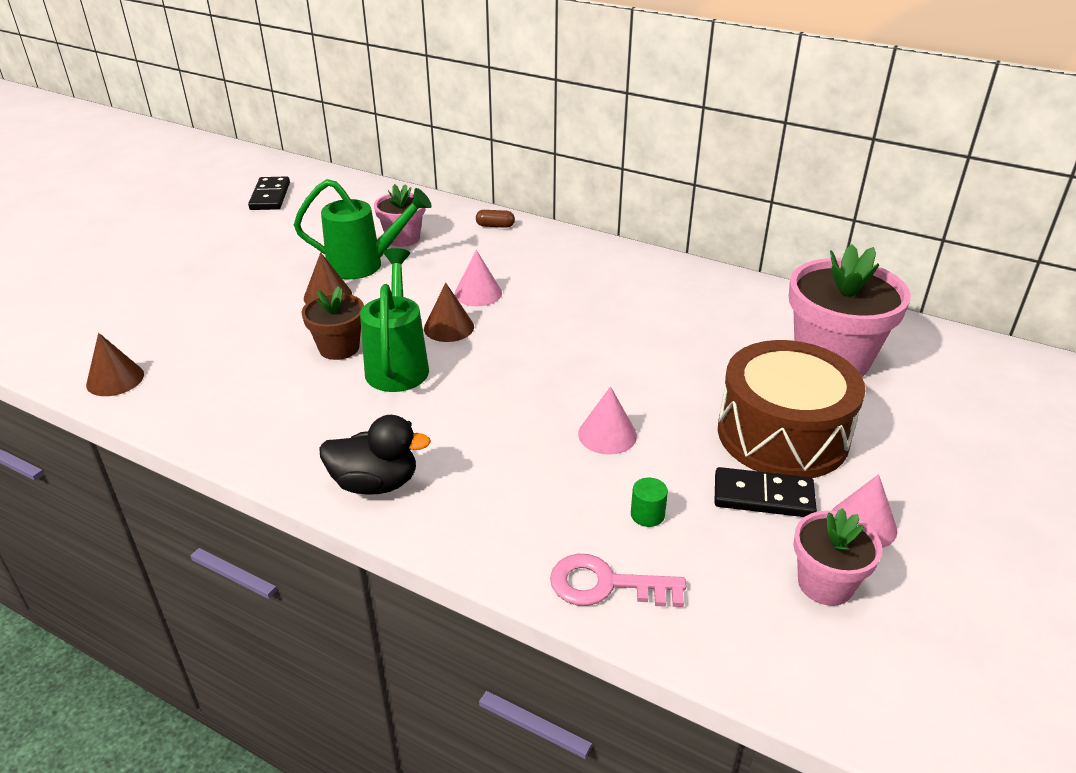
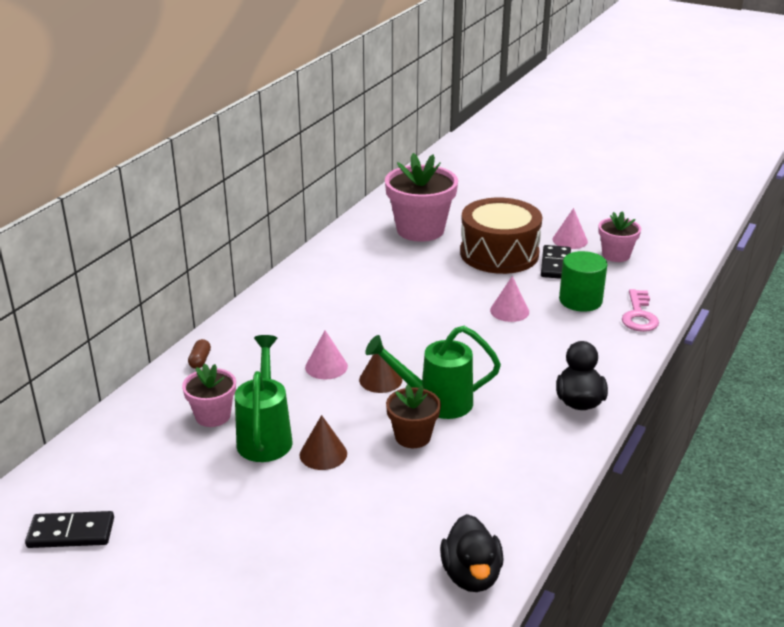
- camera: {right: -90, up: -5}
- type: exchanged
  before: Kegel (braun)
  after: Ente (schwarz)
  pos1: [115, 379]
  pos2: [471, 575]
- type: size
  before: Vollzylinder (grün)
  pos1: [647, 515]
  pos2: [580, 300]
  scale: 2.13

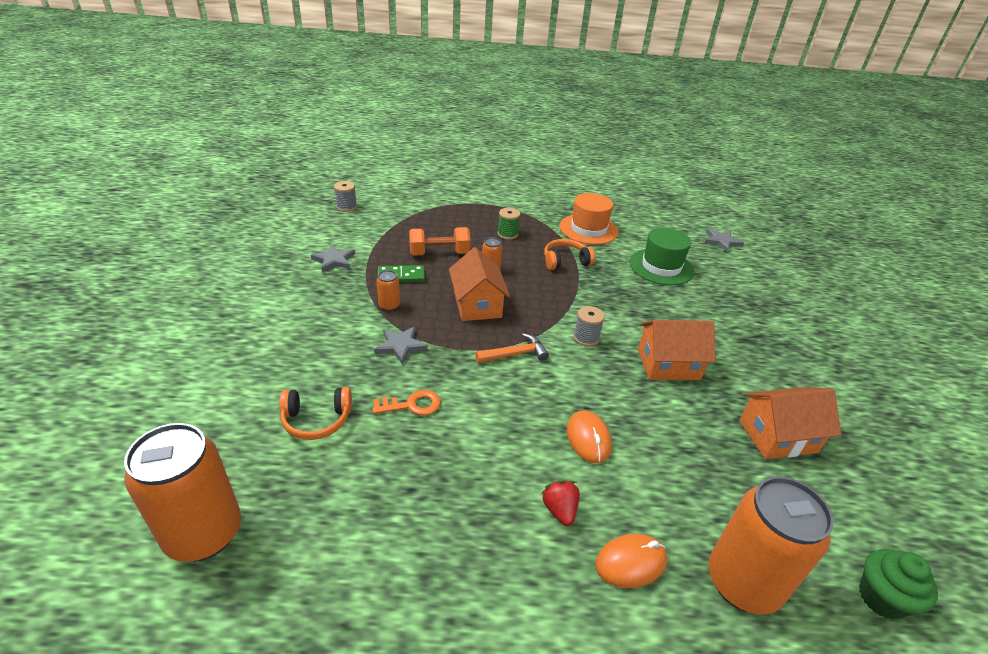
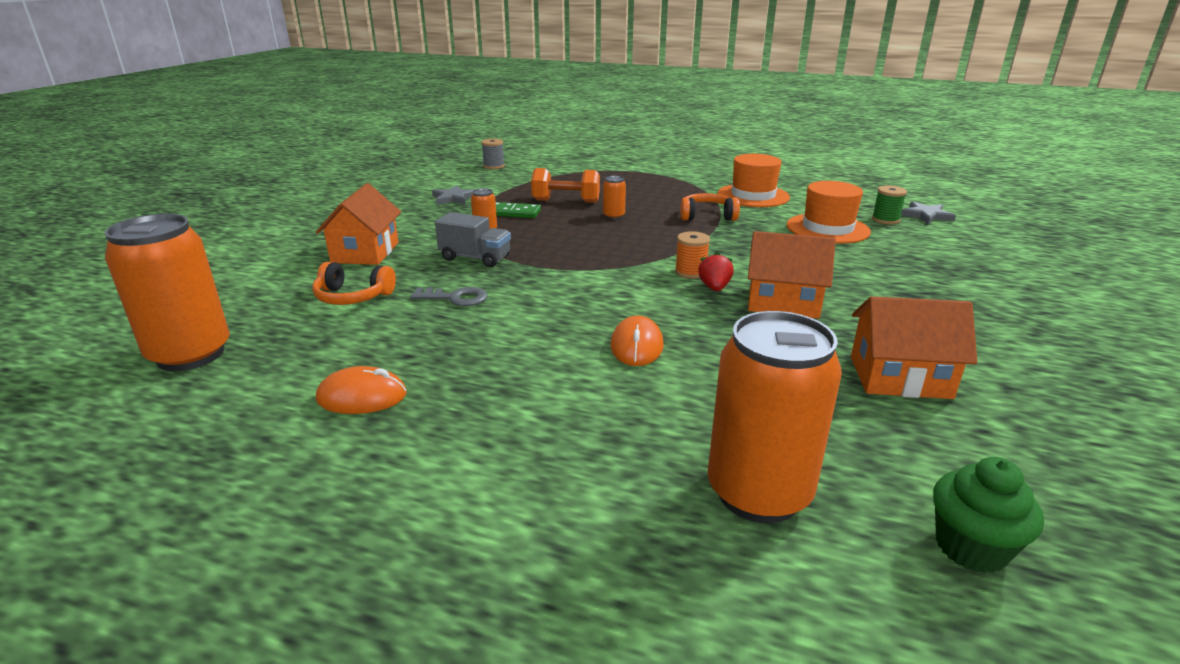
- camera: {right: 20, up: -10}
- type: relocated
  before: Haus (orange)
  pos1: [477, 305]
  pos2: [365, 252]
- type: relocated
  before: Computermaus (orange)
  pos1: [630, 562]
  pos2: [362, 397]
- type: colour
  before: Schlüssel (orange)
  after: Schlüssel (grau)
  pos1: [412, 405]
  pos2: [455, 298]
- type: exchanged
  before: Stern (grau)
  after: Lastwagen (grau)
  pos1: [400, 346]
  pos2: [475, 258]
- type: colour
  before: Garnrolle (grau)
  after: Garnrolle (orange)
  pos1: [586, 338]
  pos2: [690, 272]
- type: relocated
  before: Erdbeere (rot)
  pos1: [560, 510]
  pos2: [714, 288]
- type: colour
  before: Hut (grün)
  after: Hut (orange)
  pos1: [661, 267]
  pos2: [827, 228]
- type: relocated
  before: Garnrolle (grün)
  pos1: [507, 234]
  pos2: [885, 220]
- type: missing
  before: Hammer (orange)
  pos1: [515, 354]

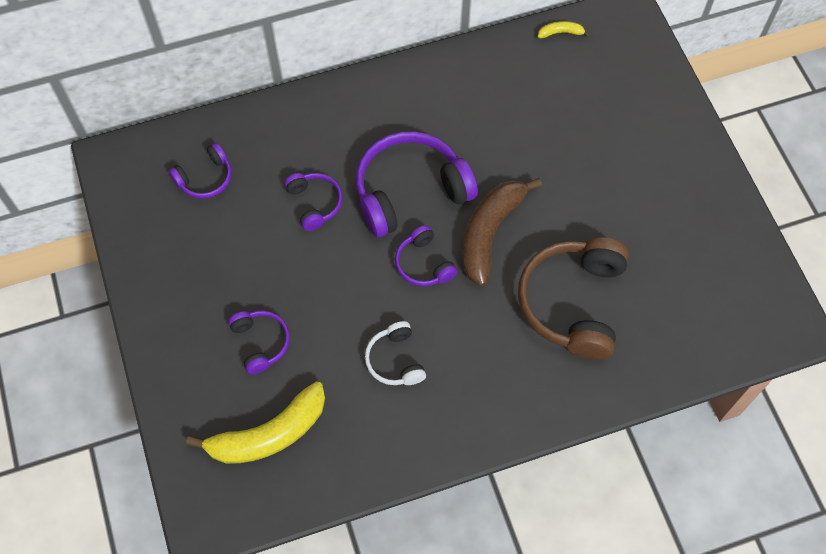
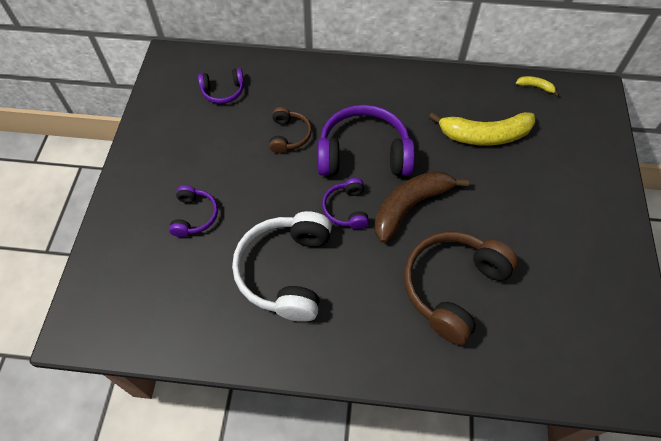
- camera: {right: 25, up: -5}
- type: size
  before: Kopfhörer (weiß)
  pos1: [395, 360]
  pos2: [286, 271]
  scale: 1.94
- type: colour
  before: Kopfhörer (lila)
  after: Kopfhörer (braun)
  pos1: [315, 203]
  pos2: [289, 135]
- type: relocated
  before: Banane (gelb)
  pos1: [269, 434]
  pos2: [484, 135]

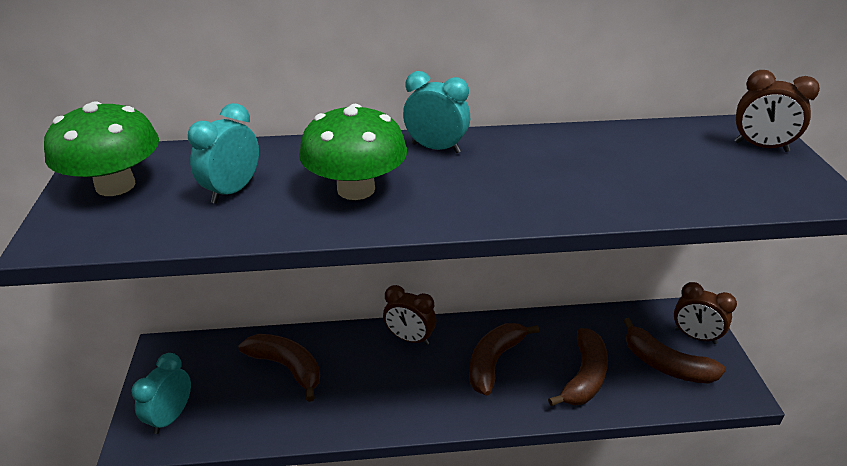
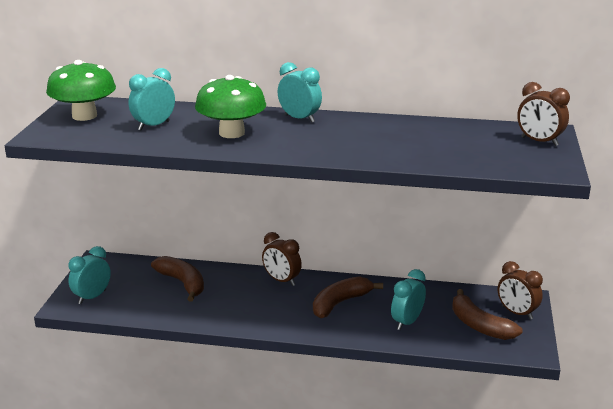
- camera: {right: 15, up: -10}
- type: exchanged
  before: Banane (braun)
  after: Wecker (türkis)
  pos1: [584, 376]
  pos2: [407, 322]

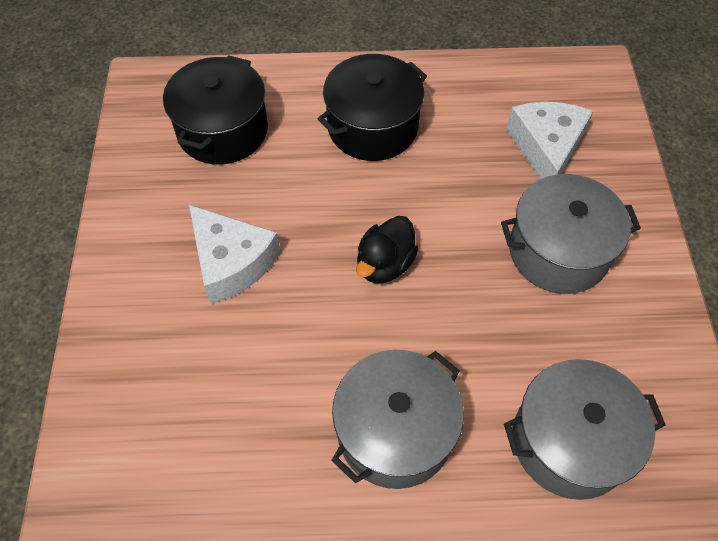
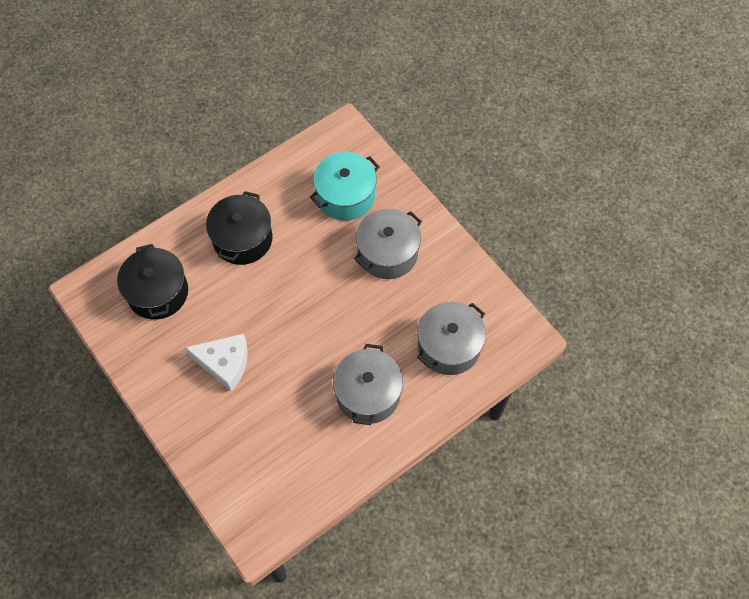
- camera: {right: -35, up: 5}
- type: exchanged
  before: Käse (weiß)
  after: Kochtopf (türkis)
  pos1: [546, 148]
  pos2: [345, 196]
- type: missing
  before: Ente (schwarz)
  pos1: [384, 264]

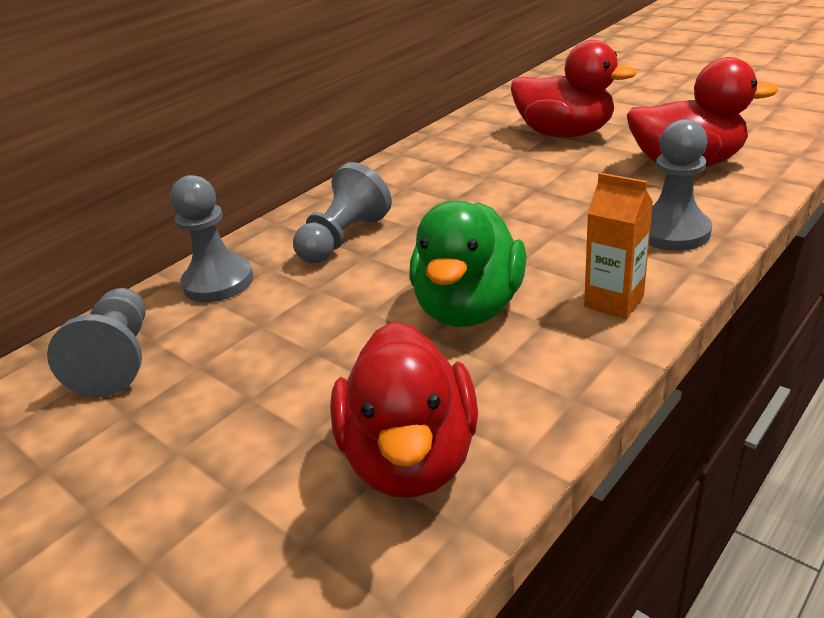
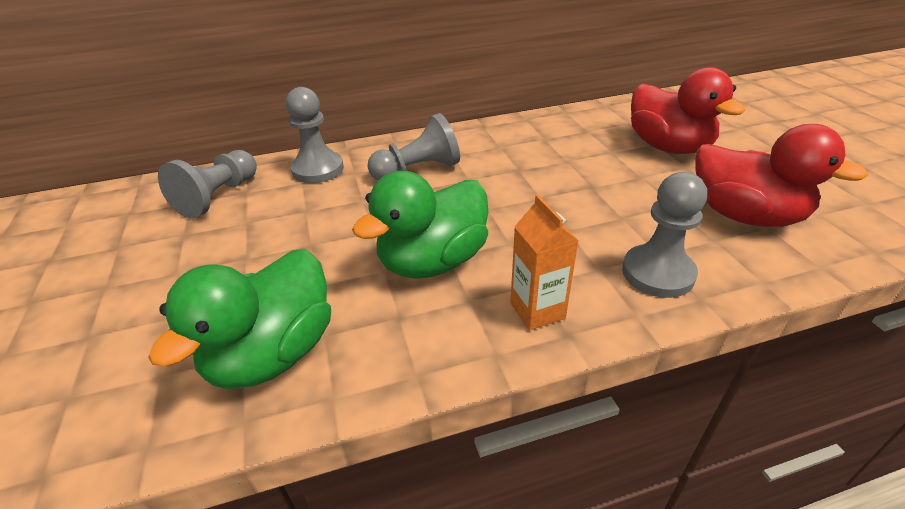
- camera: {right: 30, up: 5}
- type: colour
  before: Ente (rot)
  after: Ente (grün)
  pos1: [411, 457]
  pos2: [273, 354]

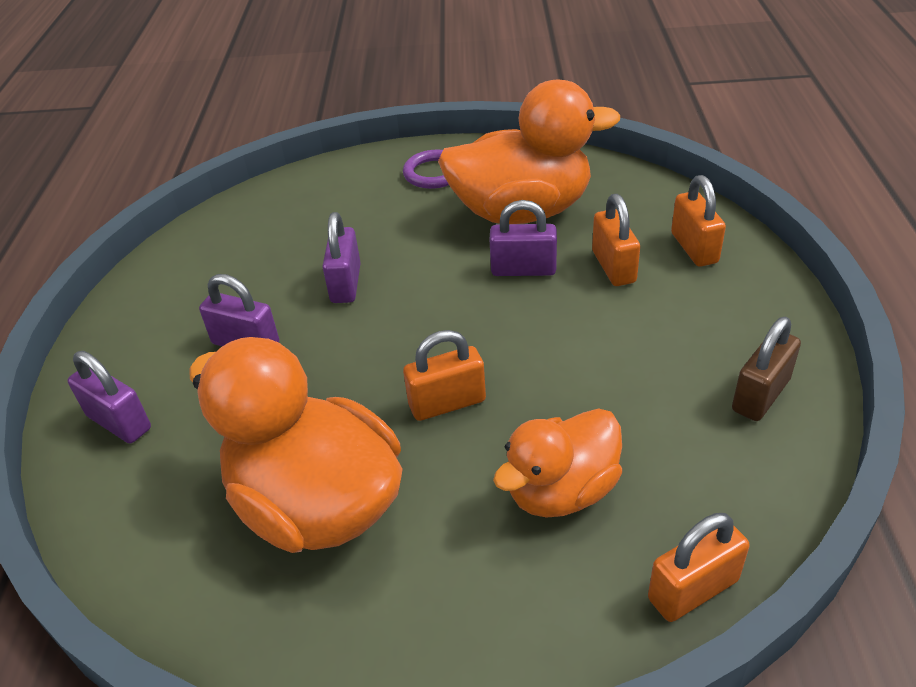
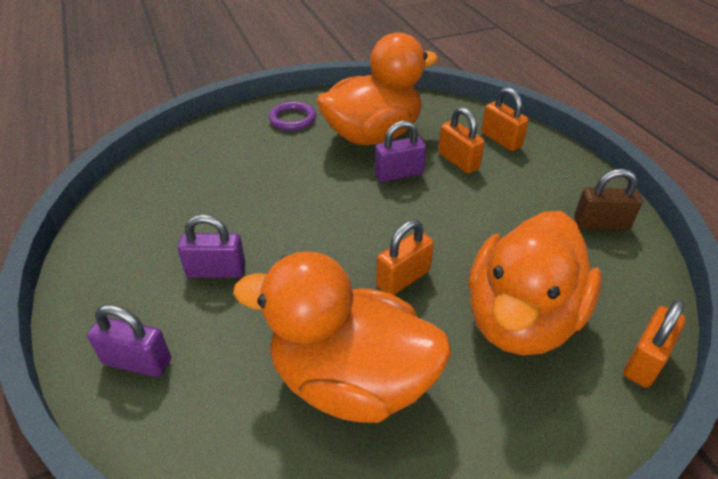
- camera: {right: -25, up: 0}
- type: size
  before: Ente (orange)
  pos1: [561, 491]
  pos2: [521, 319]
  scale: 1.62
- type: spun
  before: Vorhängeschloss (braun)
  pos1: [760, 395]
  pos2: [601, 224]
  turn: 75
- type: missing
  before: Vorhängeschloss (lila)
  pos1: [346, 284]

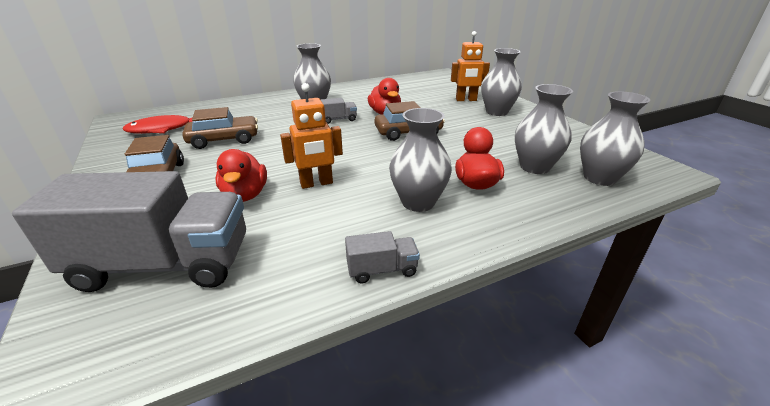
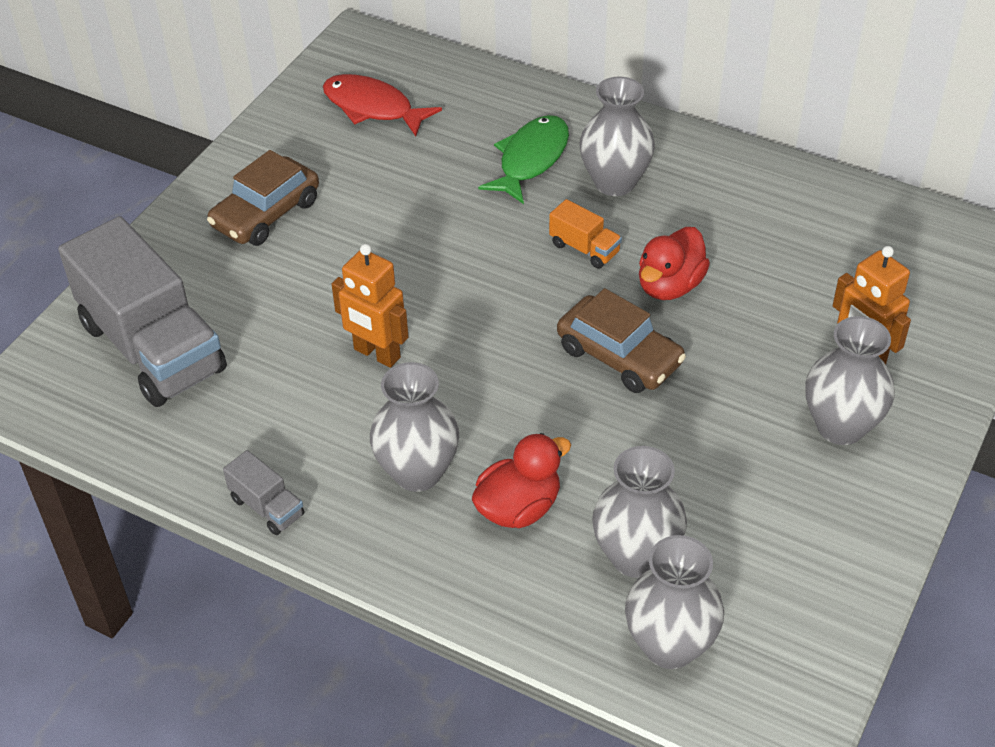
- camera: {right: 55, up: 15}
- type: appeared
  after: Fisch (grün)
  pos2: [530, 159]
- type: colour
  before: Lastwagen (grau)
  after: Lastwagen (orange)
  pos1: [338, 119]
  pos2: [584, 248]
- type: missing
  before: Auto (braun)
  pos1: [224, 140]
- type: missing
  before: Ente (rot)
  pos1: [245, 195]

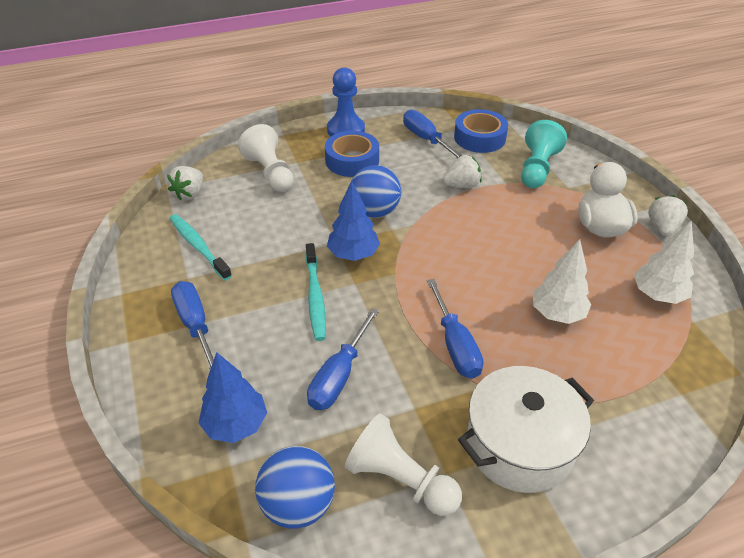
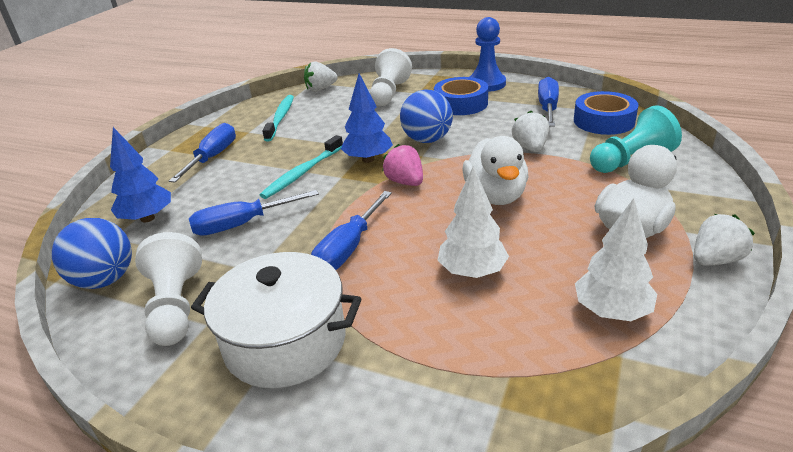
- camera: {right: 45, up: -10}
- type: appeared
  after: Erdbeere (rosa)
  pos2: [405, 182]
- type: appeared
  after: Ente (weiß)
  pos2: [495, 196]
- type: spun
  before: Erdbeere (weiß)
  pos1: [461, 185]
  pos2: [530, 148]
  turn: -120

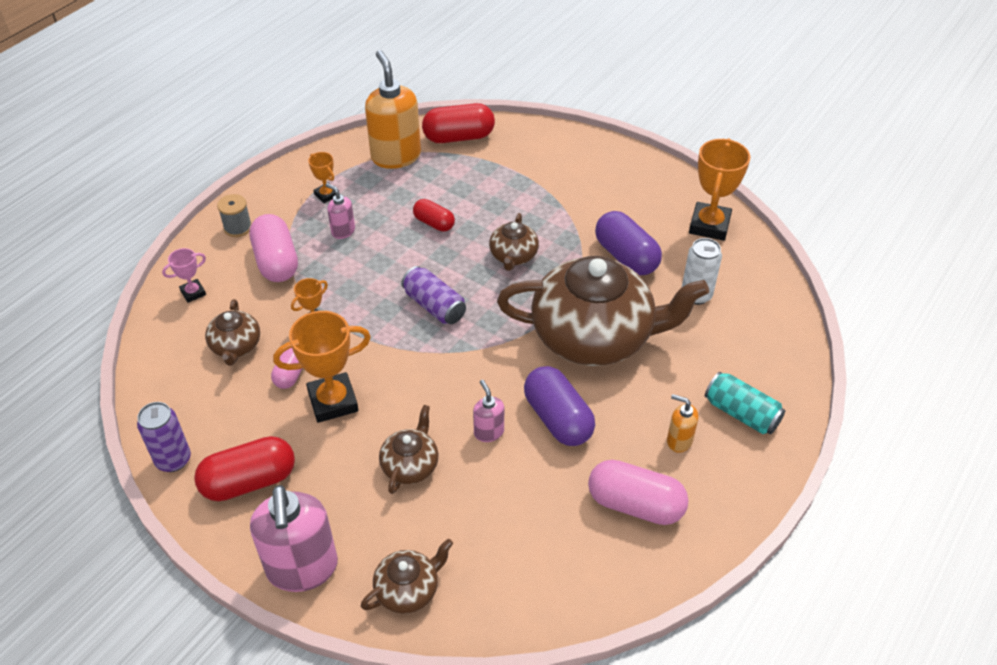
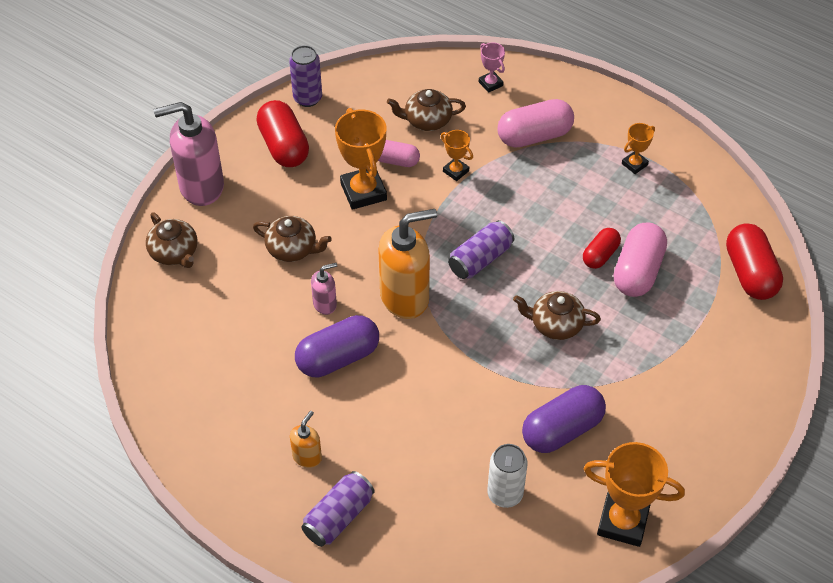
- camera: {right: 90, up: 5}
- type: colour
  before: Dose (türkis)
  after: Dose (lila)
  pos1: [741, 413]
  pos2: [338, 517]
- type: relocated
  before: Seifenspender (orange)
  pos1: [396, 156]
  pos2: [405, 297]
- type: relocated
  before: Kapsel (rosa)
  pos1: [635, 504]
  pos2: [637, 271]
- type: missing
  before: Garnrolle (grau)
  pos1: [238, 227]
- type: missing
  before: Seifenspender (rosa)
  pos1: [343, 231]
- type: missing
  before: Teekanne (braun)
  pos1: [594, 336]

